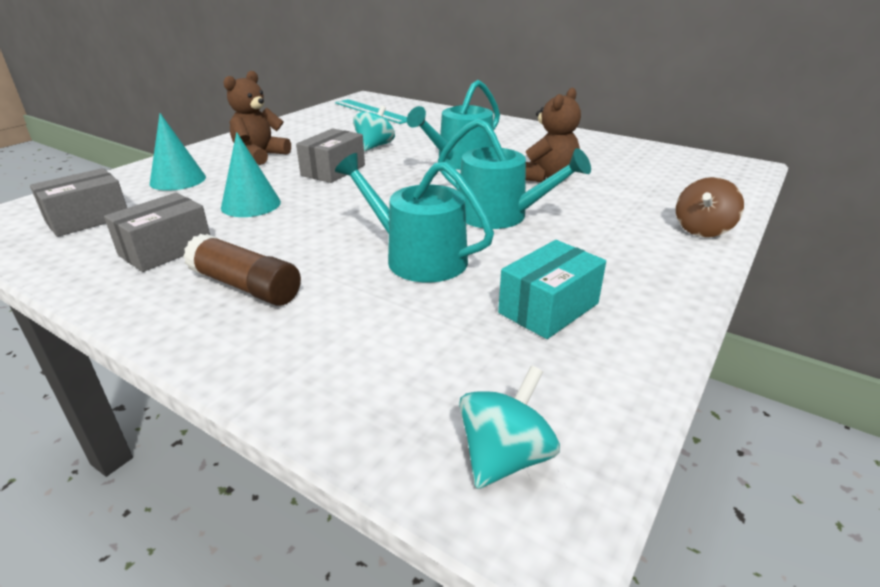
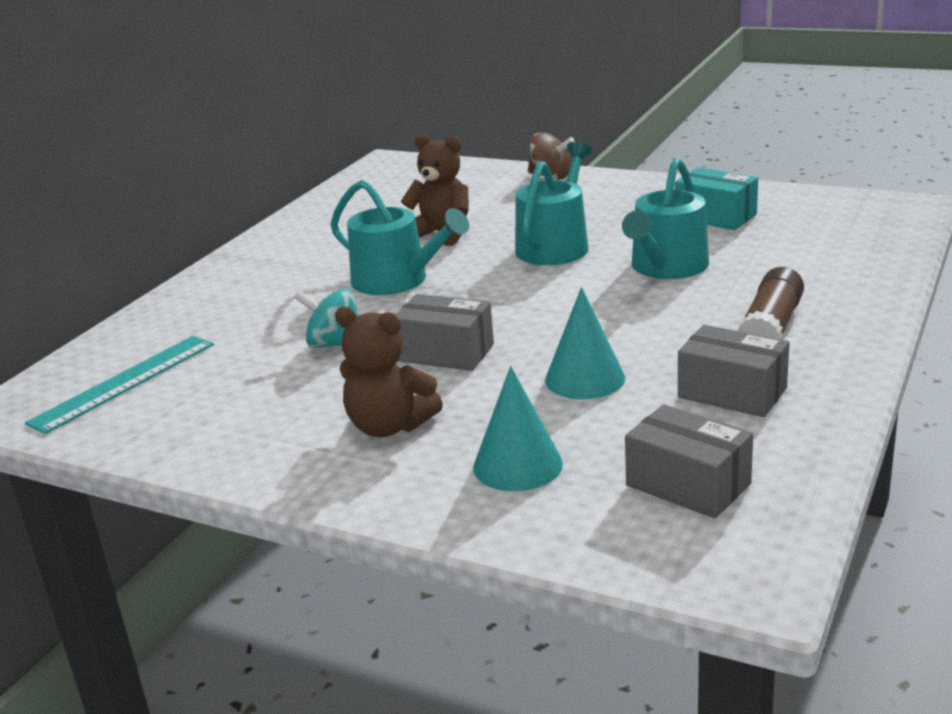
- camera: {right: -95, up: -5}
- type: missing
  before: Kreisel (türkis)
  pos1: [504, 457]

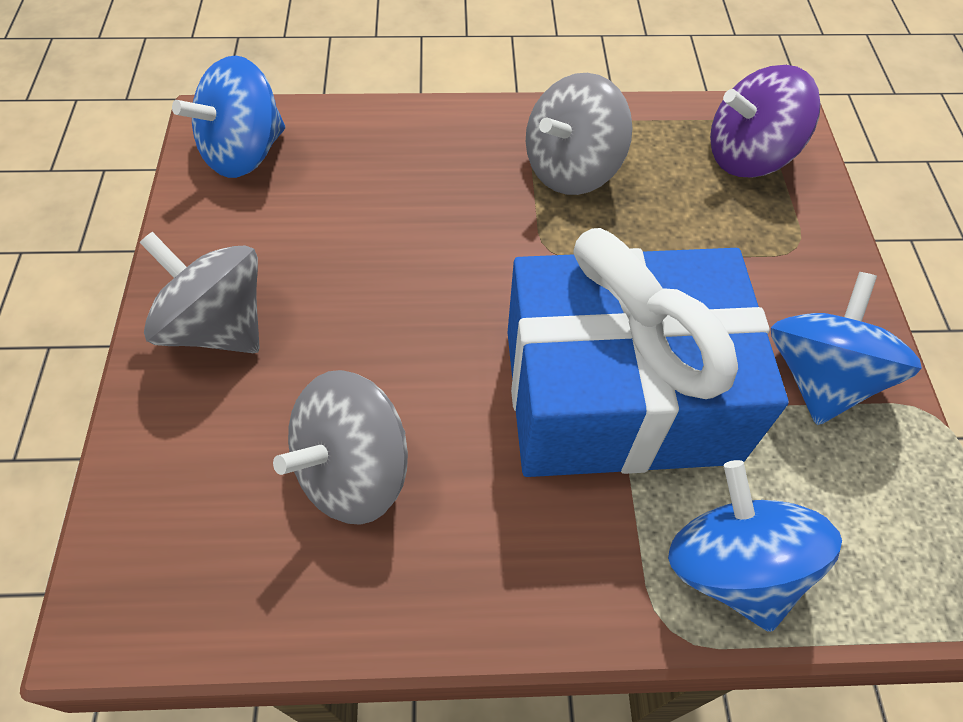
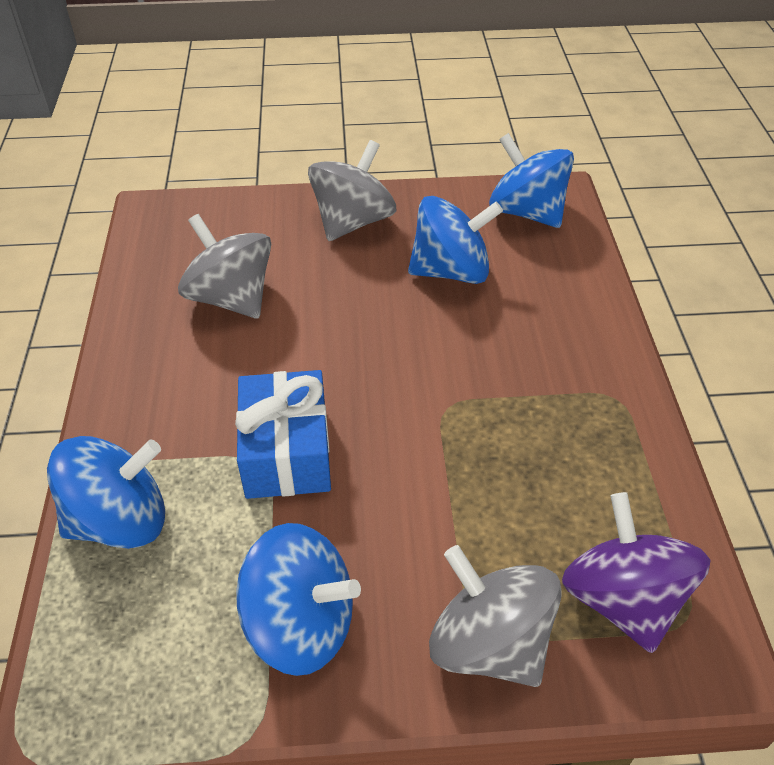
- camera: {right: 90, up: -10}
- type: size
  before: Geschenk (blau)
  pos1: [619, 395]
  pos2: [287, 452]
  scale: 0.56
- type: appeared
  after: Kreisel (blau)
  pos2: [451, 271]
- type: relocated
  before: Kreisel (grau)
  pos1: [571, 169]
  pos2: [489, 643]

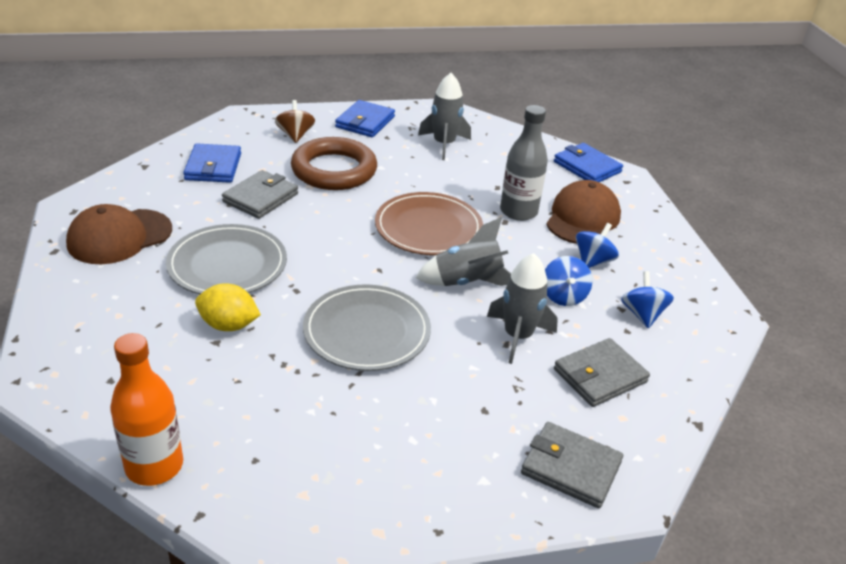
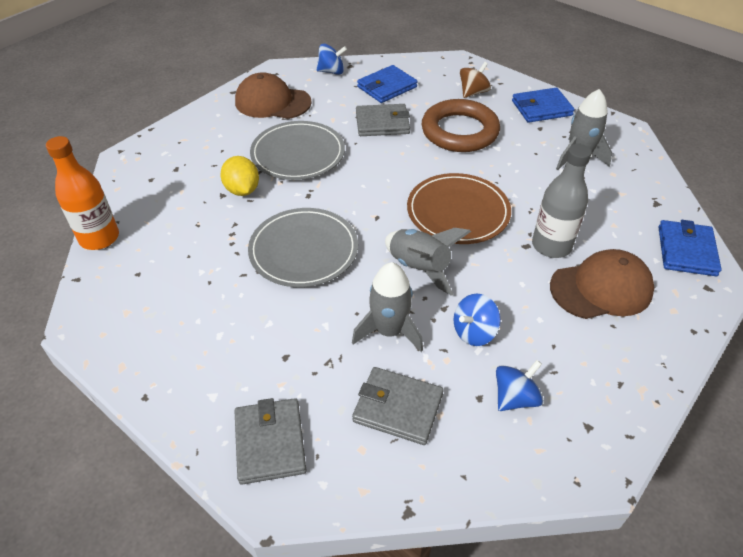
- camera: {right: 55, up: 10}
- type: relocated
  before: Kreisel (blau)
  pos1: [593, 261]
  pos2: [331, 71]

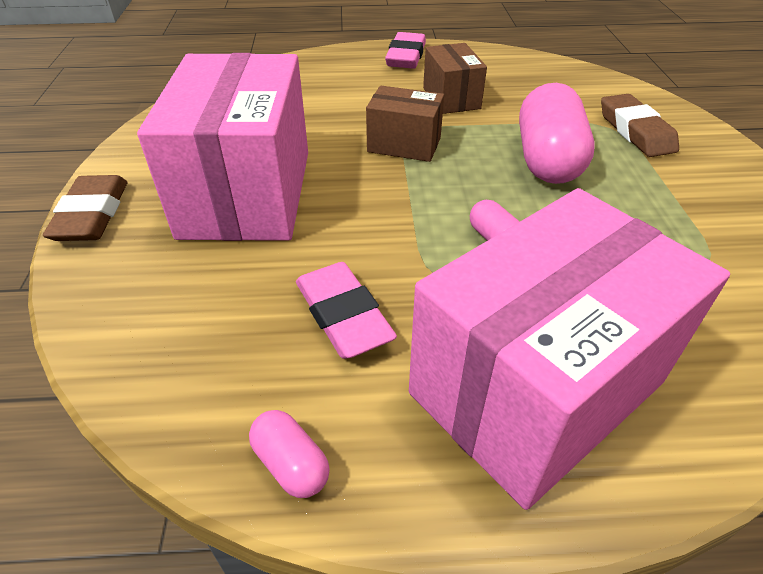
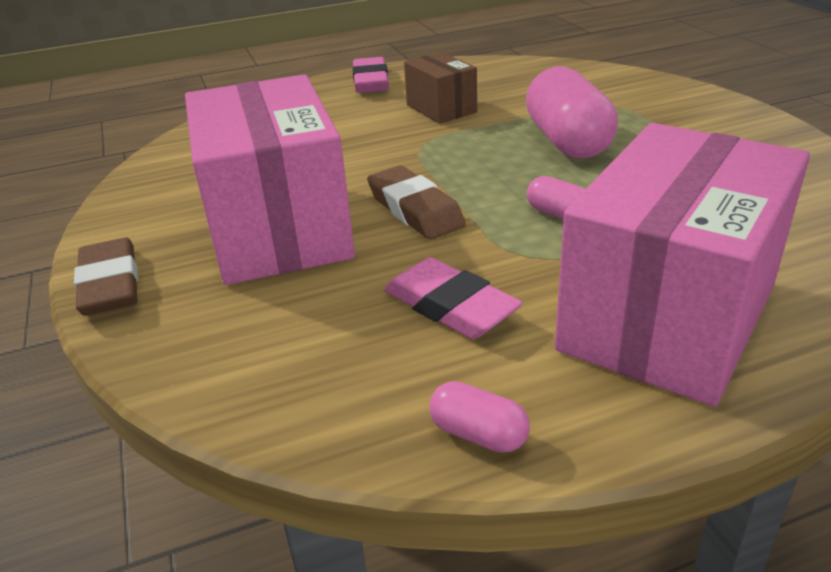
- camera: {right: -15, up: -10}
- type: relocated
  before: Radiergummi (braun)
  pos1: [635, 131]
  pos2: [415, 210]
- type: missing
  before: Schachtel (braun)
  pos1: [404, 145]

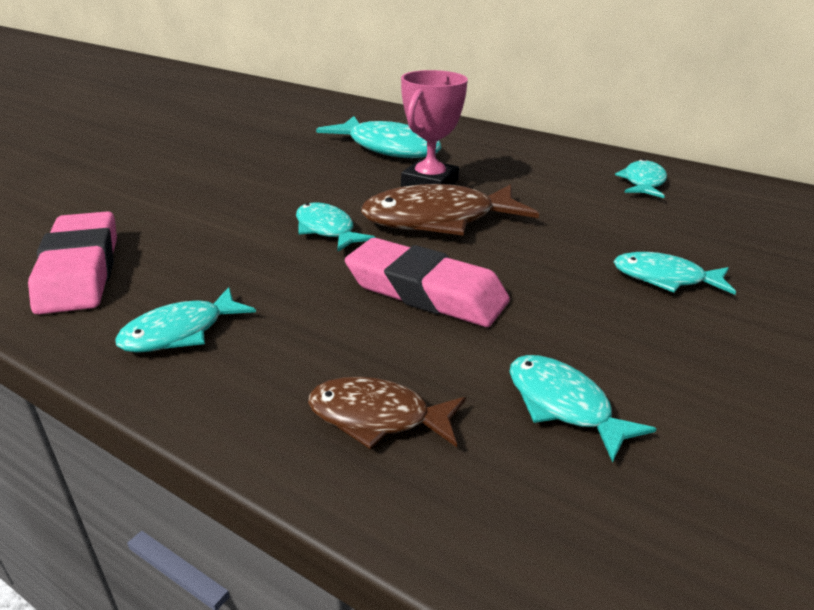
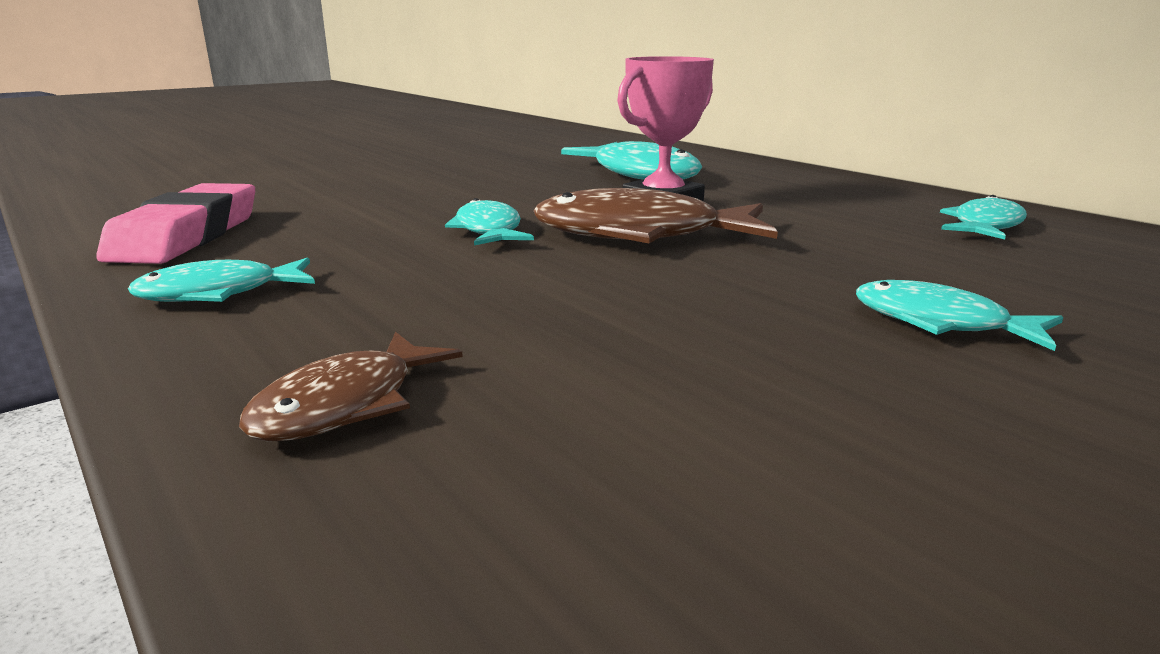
- camera: {right: 20, up: -10}
- type: spun
  before: Fisch (braun)
  pos1: [377, 417]
  pos2: [346, 404]
  turn: -90
- type: missing
  before: Radiergummi (rosa)
  pos1: [426, 292]
- type: missing
  before: Fisch (türkis)
  pos1: [563, 405]

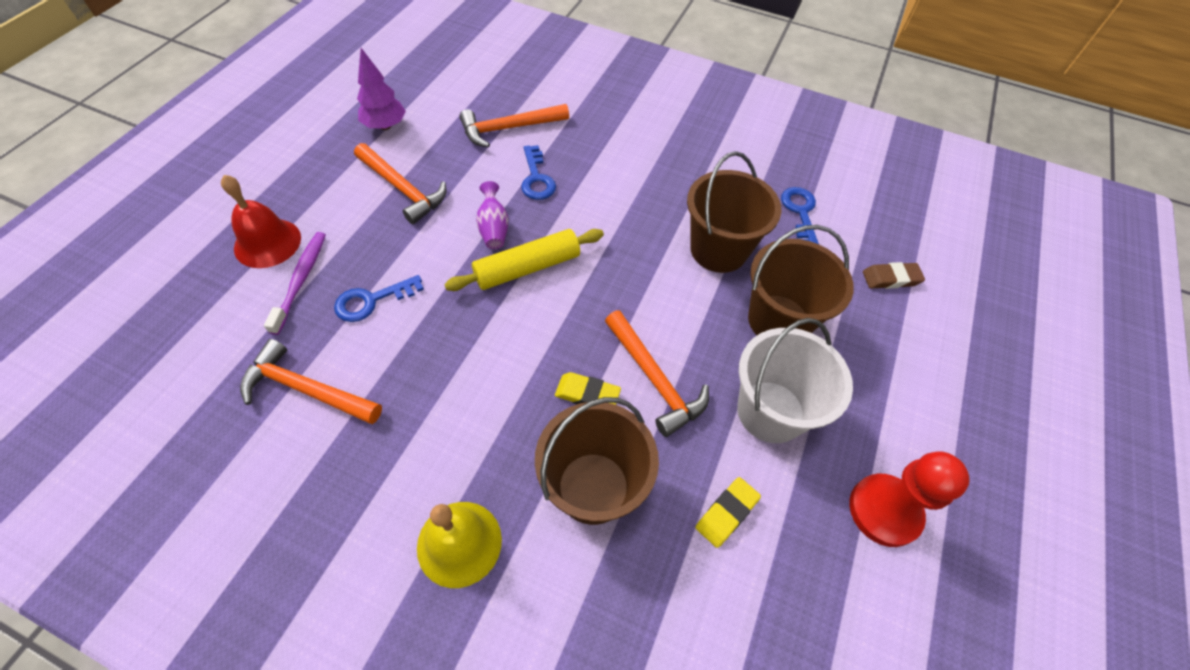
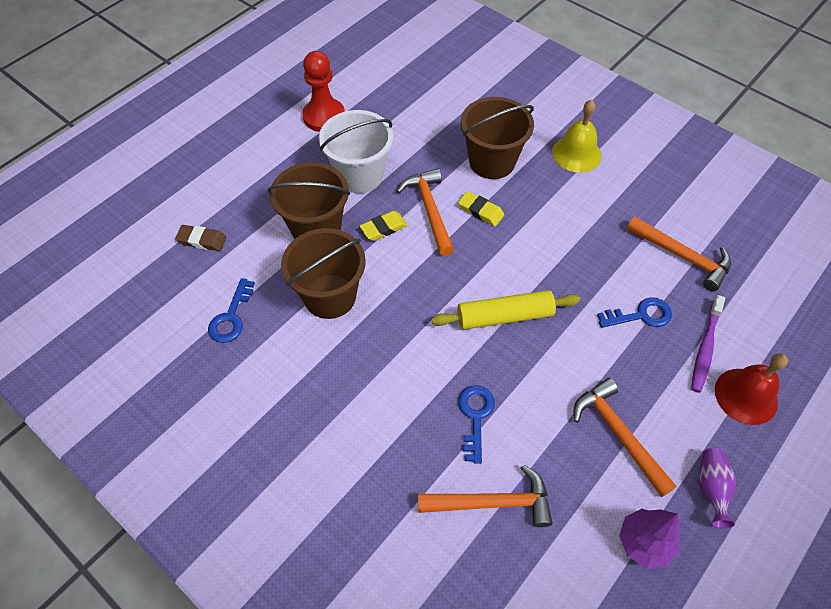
- camera: {right: -160, up: 0}
- type: relocated
  before: Radiergummi (gelb)
  pos1: [726, 513]
  pos2: [383, 228]
- type: relocated
  before: Vase (lila)
  pos1: [494, 228]
  pos2: [711, 488]

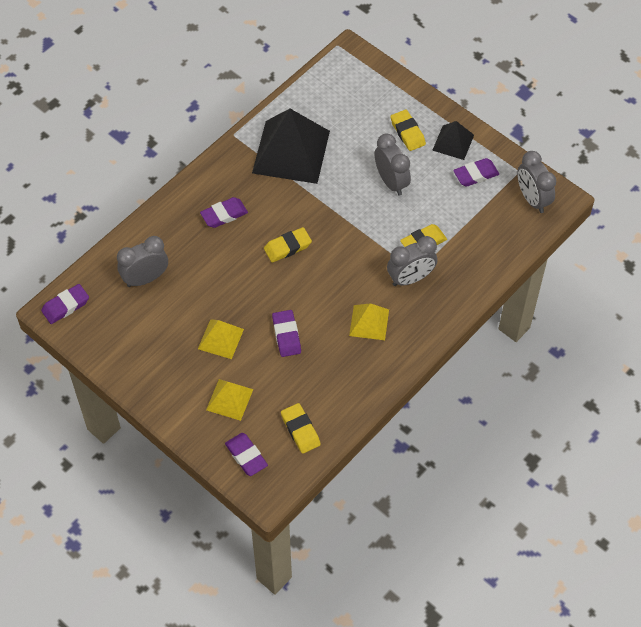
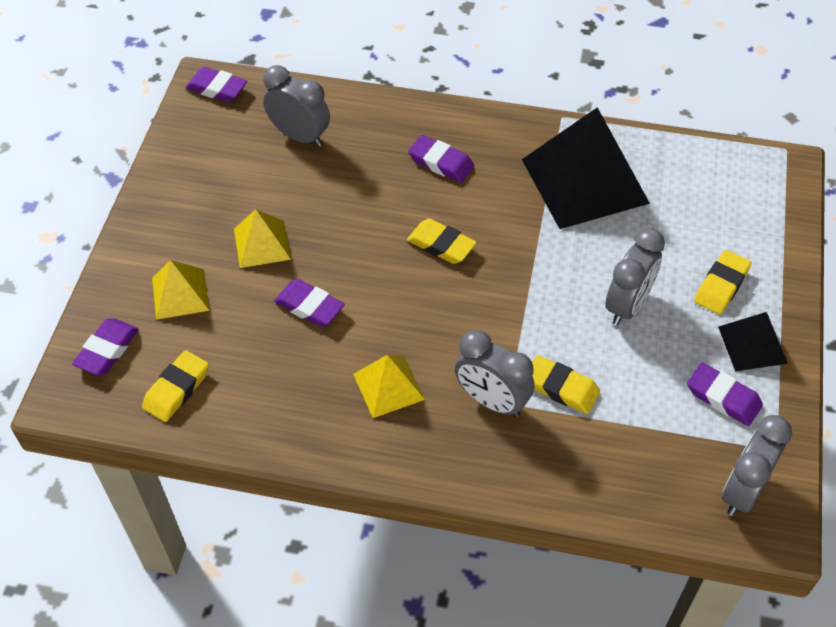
- camera: {right: 60, up: -5}
- type: spun
  before: Radiergummi (lila)
  pos1: [286, 335]
  pos2: [309, 306]
  turn: 75

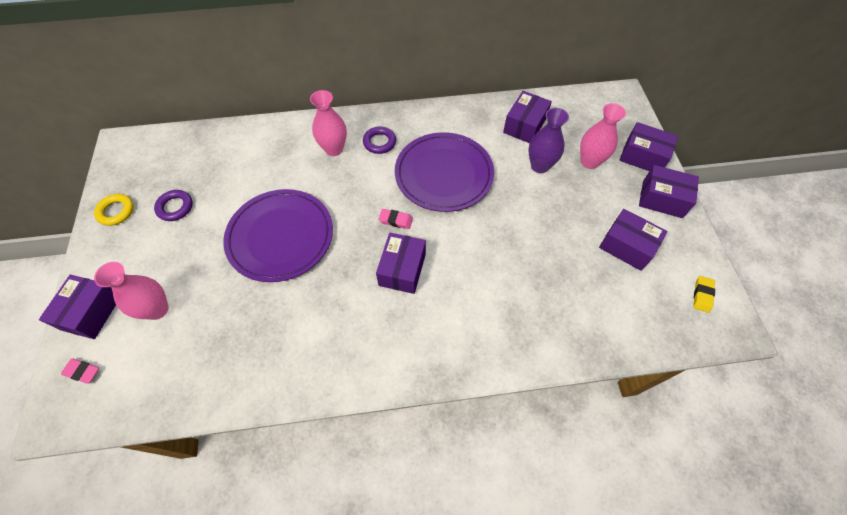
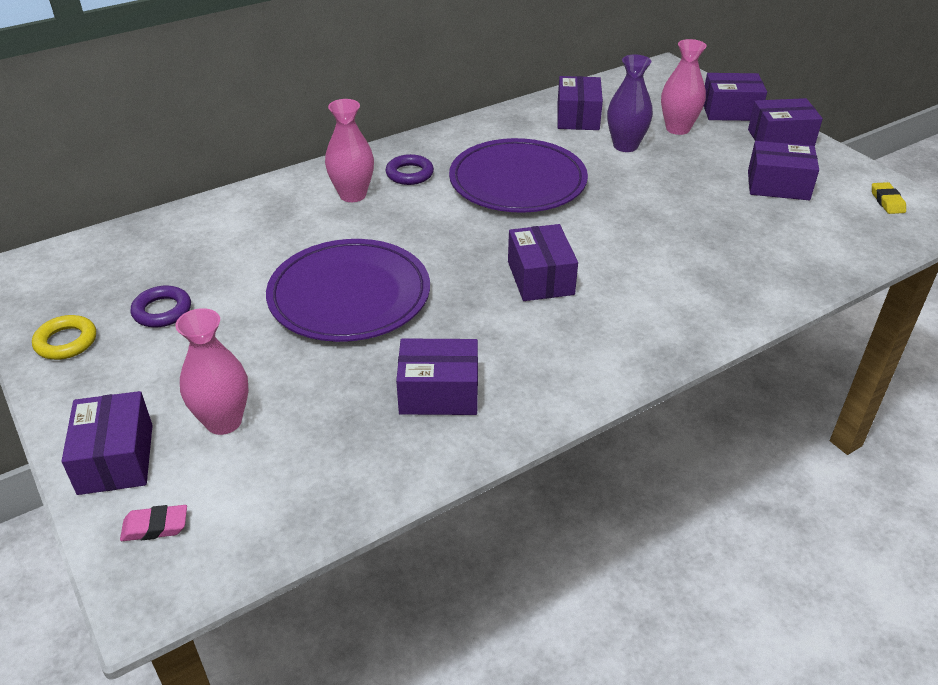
- camera: {right: -25, up: -20}
- type: appeared
  after: Schachtel (lila)
  pos2: [439, 393]
- type: missing
  before: Radiergummi (rosa)
  pos1: [396, 220]

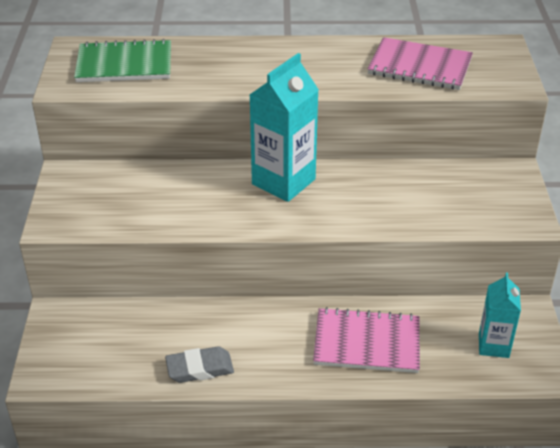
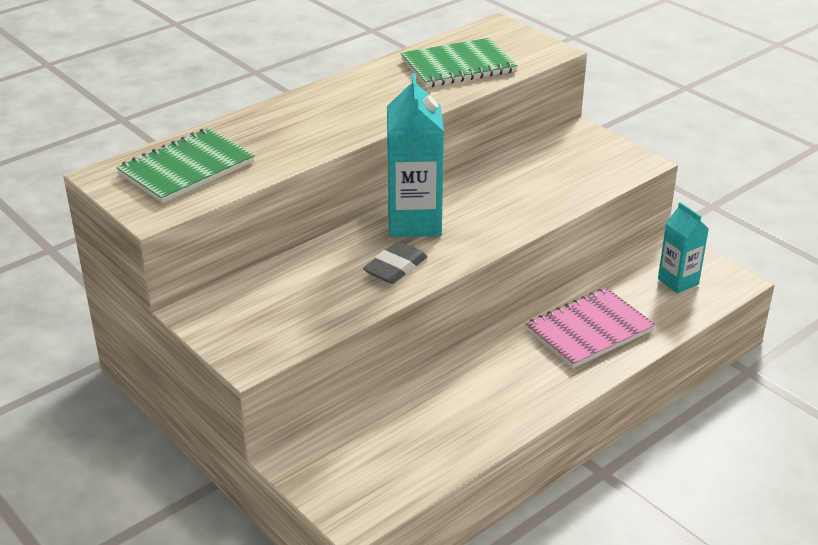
- camera: {right: -40, up: -5}
- type: relocated
  before: Radiergummi (grau)
  pos1: [199, 368]
  pos2: [395, 268]
- type: colour
  before: Notizbuch (rosa)
  after: Notizbuch (grün)
  pos1: [420, 66]
  pos2: [458, 66]

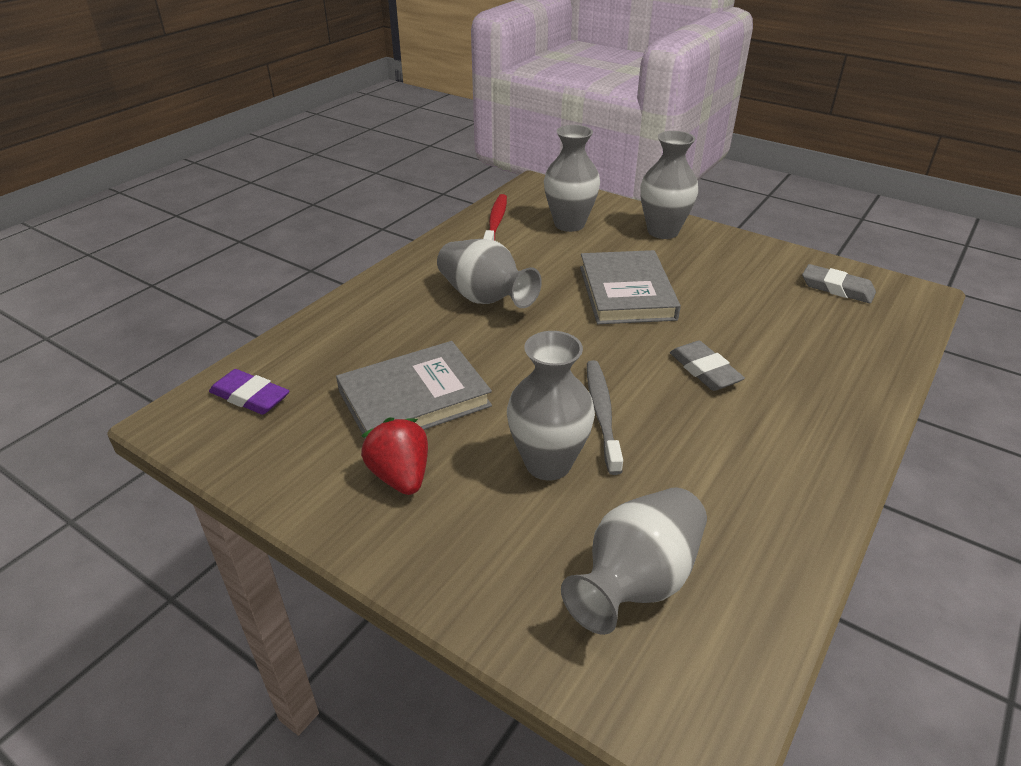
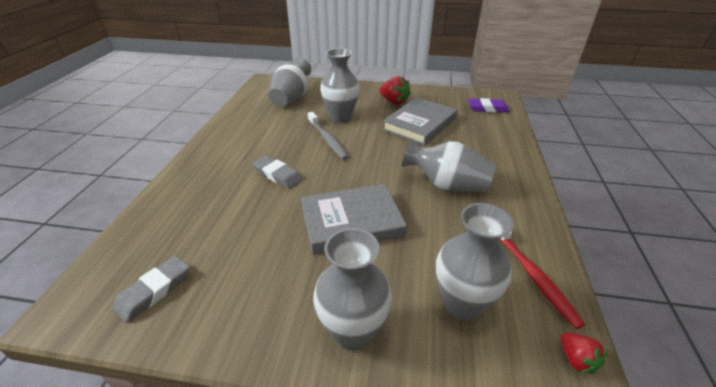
- camera: {right: 155, up: 0}
- type: spun
  before: Radiergummi (grau)
  pos1: [837, 288]
  pos2: [154, 291]
  turn: -60
- type: spun
  before: Buch (grau)
  pos1: [626, 293]
  pos2: [351, 221]
  turn: -75
- type: appeared
  after: Erdbeere (rot)
  pos2: [576, 360]

